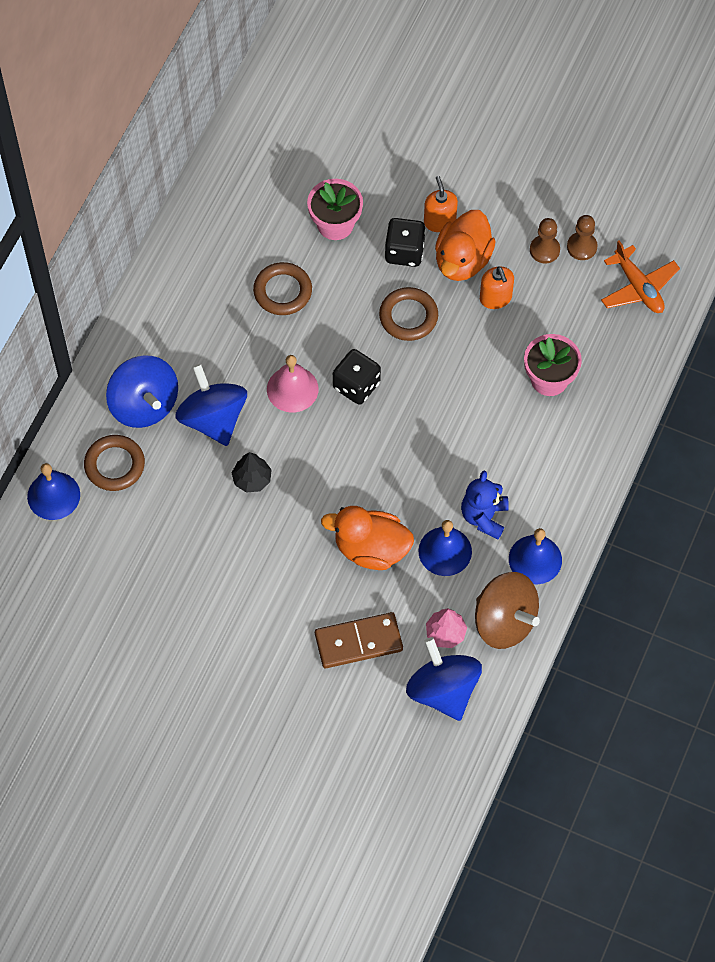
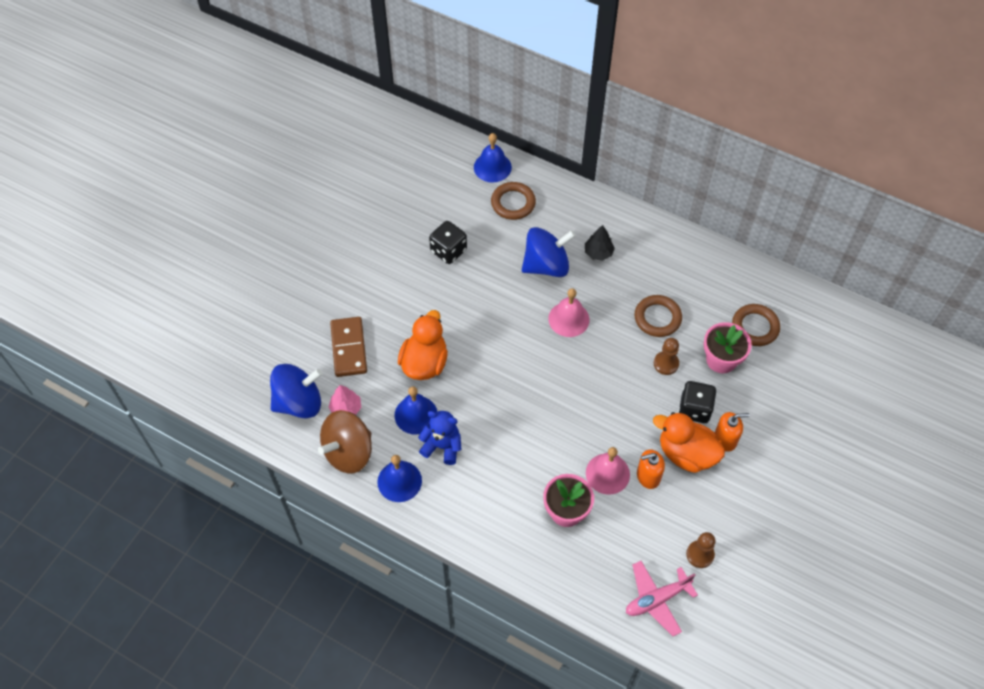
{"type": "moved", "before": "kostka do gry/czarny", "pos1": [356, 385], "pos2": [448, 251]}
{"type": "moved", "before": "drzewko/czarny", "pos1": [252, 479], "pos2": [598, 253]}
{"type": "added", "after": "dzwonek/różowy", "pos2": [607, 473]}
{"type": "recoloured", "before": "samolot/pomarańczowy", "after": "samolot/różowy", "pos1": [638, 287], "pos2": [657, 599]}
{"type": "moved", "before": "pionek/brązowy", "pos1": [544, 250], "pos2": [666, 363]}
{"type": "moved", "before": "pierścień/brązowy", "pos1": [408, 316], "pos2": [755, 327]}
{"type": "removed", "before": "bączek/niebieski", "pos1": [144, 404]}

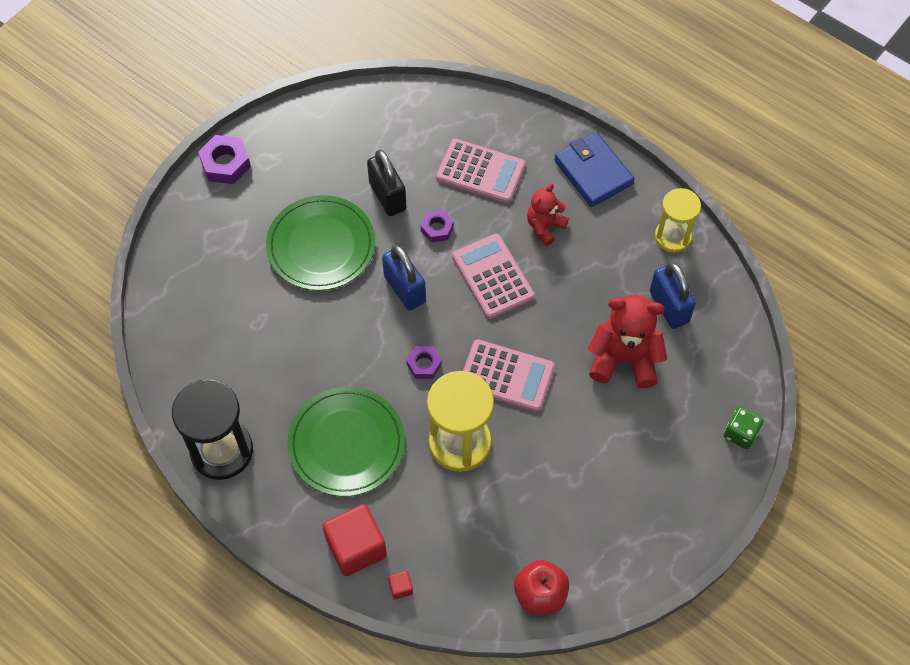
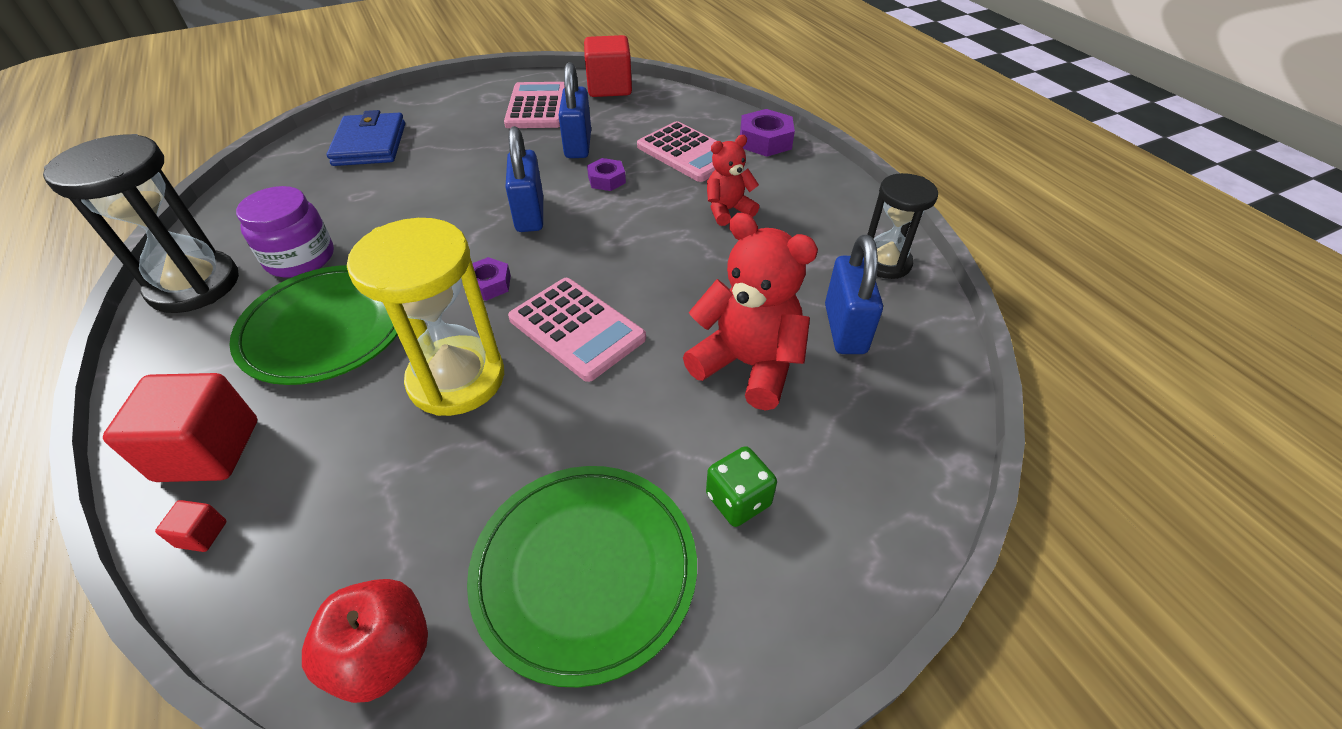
{"type": "added", "after": "słoik/fioletowy", "pos2": [300, 258]}
{"type": "moved", "before": "portfel/niebieski", "pos1": [593, 172], "pos2": [370, 144]}
{"type": "moved", "before": "talerz/zielony", "pos1": [321, 245], "pos2": [585, 570]}
{"type": "moved", "before": "kalkulator/różowy", "pos1": [493, 276], "pos2": [537, 107]}
{"type": "recoloured", "before": "kłódka/czarny", "after": "kłódka/niebieski", "pos1": [387, 196], "pos2": [578, 145]}
{"type": "added", "after": "sześcian/czerwony", "pos2": [609, 87]}
{"type": "moved", "before": "kostka do gry/zielony", "pos1": [740, 433], "pos2": [738, 500]}
{"type": "moved", "before": "nakrętka/fioletowy", "pos1": [225, 164], "pos2": [765, 141]}
{"type": "recoloured", "before": "klepsydra/żółty", "after": "klepsydra/czarny", "pos1": [672, 237], "pos2": [885, 262]}

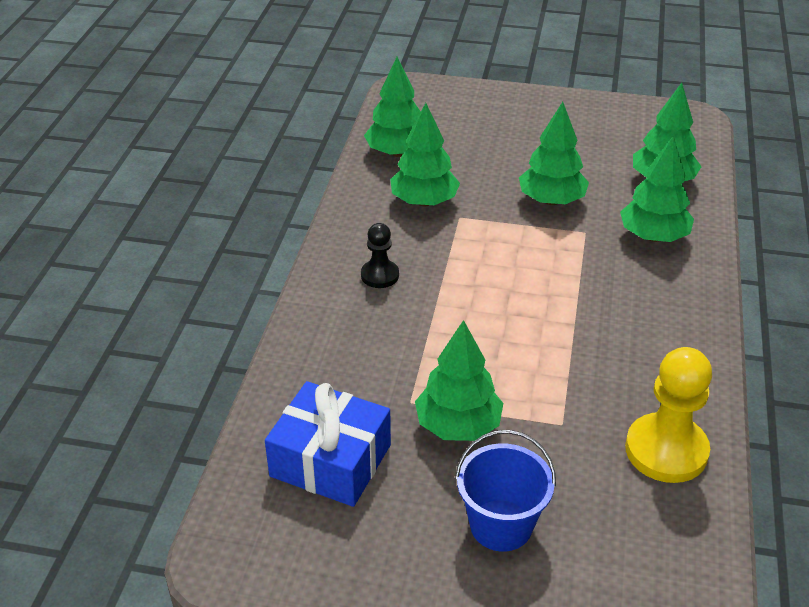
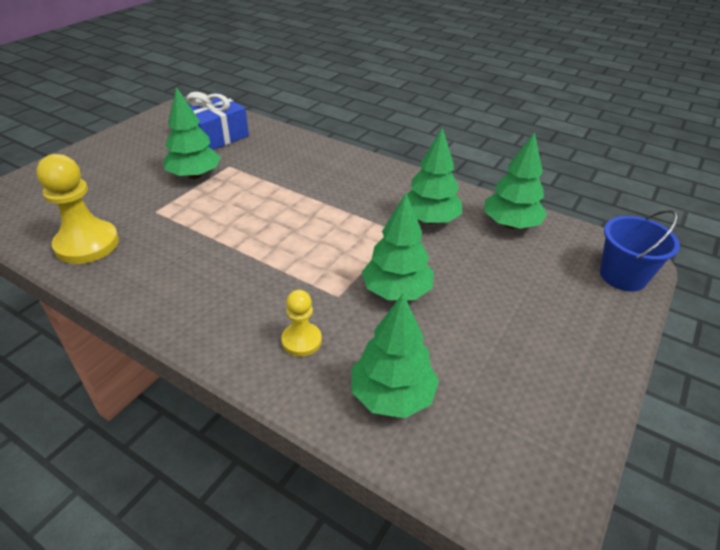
{"type": "replaced", "before": "drzewko/zielony", "after": "pionek/żółty", "pos1": [653, 236], "pos2": [301, 340]}
{"type": "moved", "before": "wiadro/niebieski", "pos1": [501, 525], "pos2": [623, 276]}
{"type": "removed", "before": "pionek/czarny", "pos1": [380, 275]}

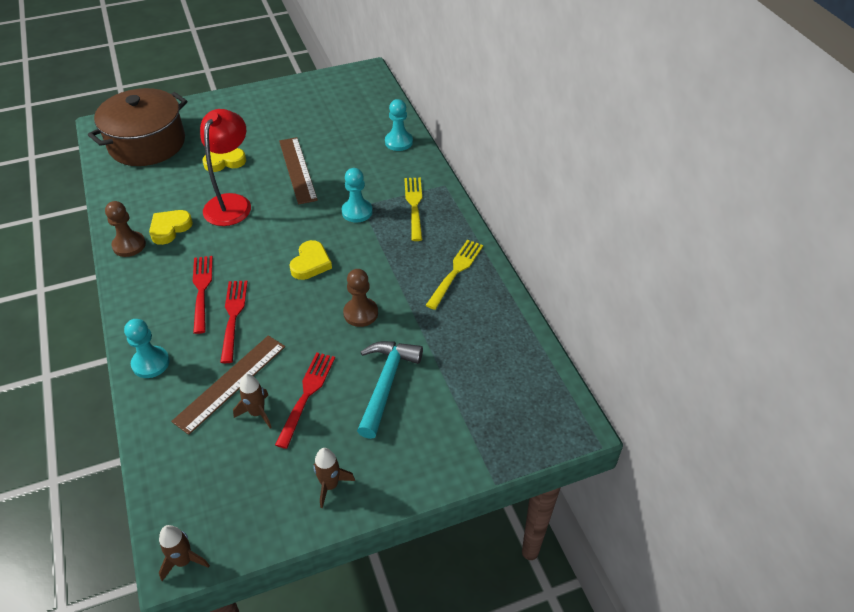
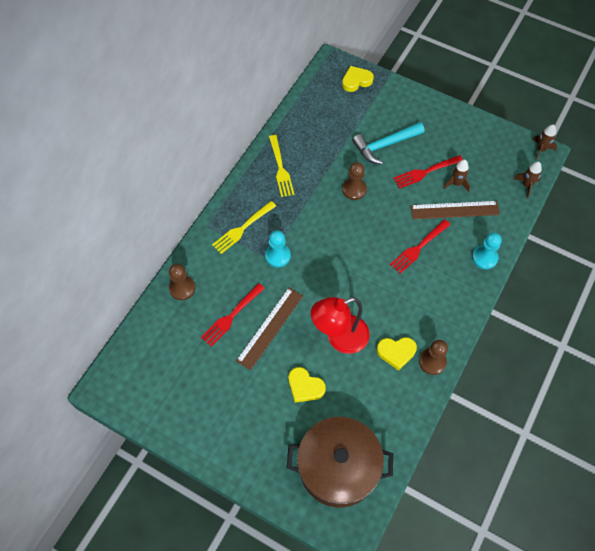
{"type": "recoloured", "before": "pionek/turkusowy", "after": "pionek/brązowy", "pos1": [398, 142], "pos2": [182, 288]}
{"type": "moved", "before": "widelec/czerwony", "pos1": [202, 291], "pos2": [231, 316]}
{"type": "turned", "before": "widelec/żółty", "pos1": [455, 272], "pos2": [280, 168], "turn": -90}
{"type": "moved", "before": "serce/żółty", "pos1": [310, 263], "pos2": [356, 81]}
{"type": "moved", "before": "rakieta/brązowy", "pos1": [330, 485], "pos2": [526, 185]}

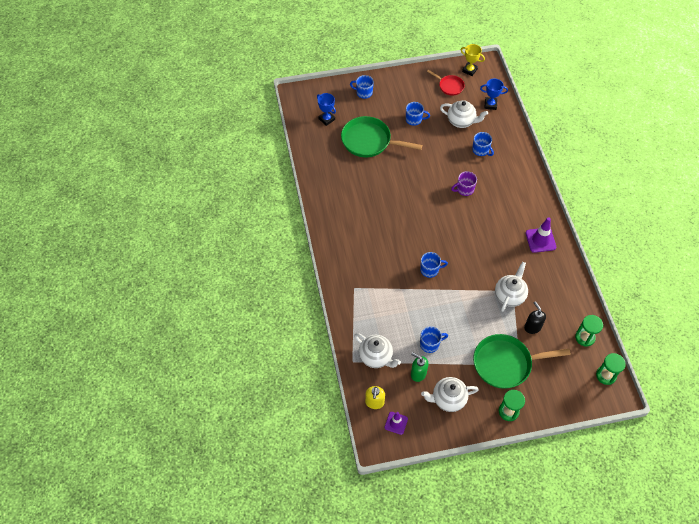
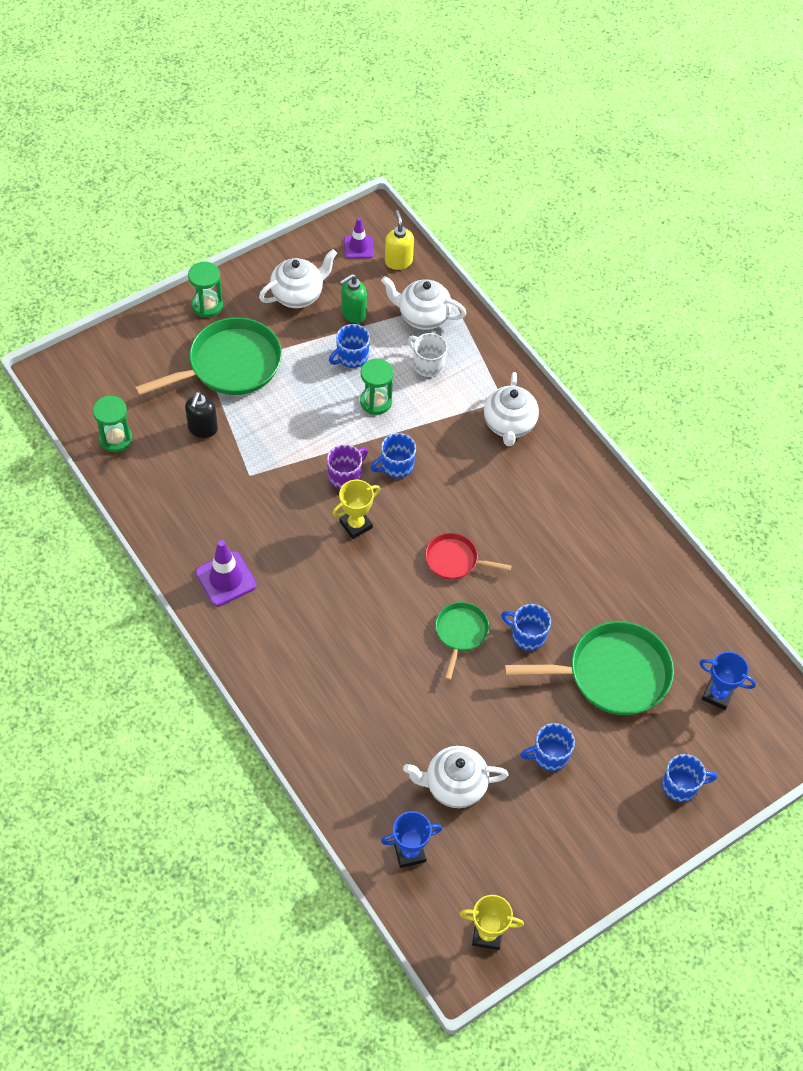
{"type": "turned", "before": "dozownik mydła/czarny", "pos1": [532, 327], "pos2": [202, 429], "turn": 60}
{"type": "moved", "before": "kubek/fioletowy", "pos1": [464, 189], "pos2": [345, 476]}
{"type": "added", "after": "puchar/żółty", "pos2": [356, 525]}
{"type": "turned", "before": "dozownik mydła/zielony", "pos1": [418, 374], "pos2": [353, 313], "turn": 135}
{"type": "moved", "before": "klepsydra/zielony", "pos1": [606, 375], "pos2": [376, 402]}
{"type": "added", "after": "kubek/biały", "pos2": [427, 364]}
{"type": "moved", "before": "patelnia/czerwony", "pos1": [449, 86], "pos2": [455, 560]}
{"type": "added", "after": "patelnia/zielony", "pos2": [460, 633]}
{"type": "moved", "before": "imbryk/biały", "pos1": [509, 295], "pos2": [509, 425]}
{"type": "moved", "before": "kubek/niebieski", "pos1": [481, 150], "pos2": [527, 635]}

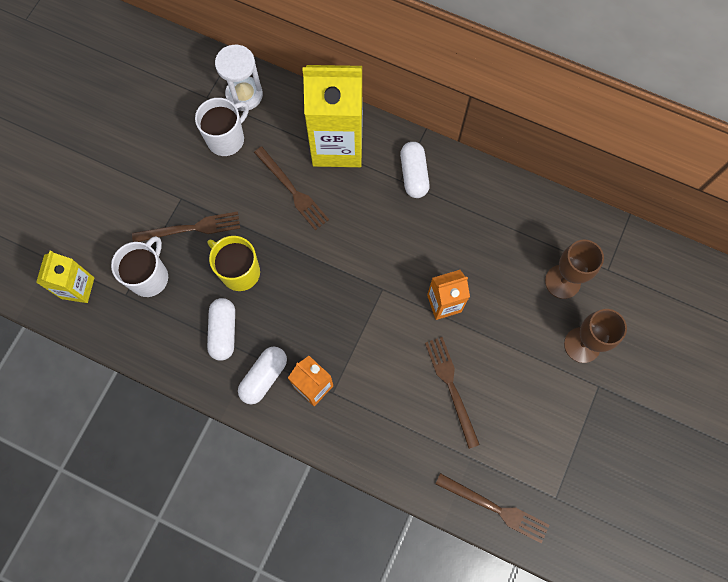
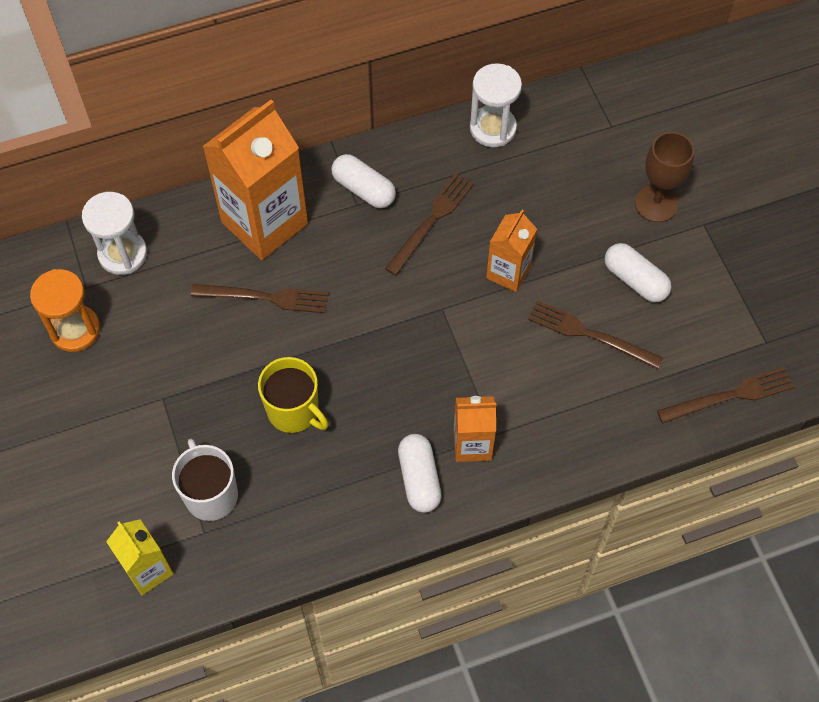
{"type": "added", "after": "klepsydra/pomarańczowy", "pos2": [75, 330]}
{"type": "recoloured", "before": "karton mleka/żółty", "after": "karton mleka/pomarańczowy", "pos1": [337, 145], "pos2": [264, 223]}
{"type": "turned", "before": "kubek/żółty", "pos1": [239, 271], "pos2": [294, 411], "turn": -135}
{"type": "moved", "before": "widelec/brązowy", "pos1": [191, 228], "pos2": [431, 221]}
{"type": "added", "after": "klepsydra/biały", "pos2": [493, 128]}
{"type": "moved", "before": "kapsułka/biały", "pos1": [223, 332], "pos2": [635, 280]}
{"type": "removed", "before": "kubek/biały", "pos1": [226, 139]}
{"type": "removed", "before": "kielich/brązowy", "pos1": [562, 281]}

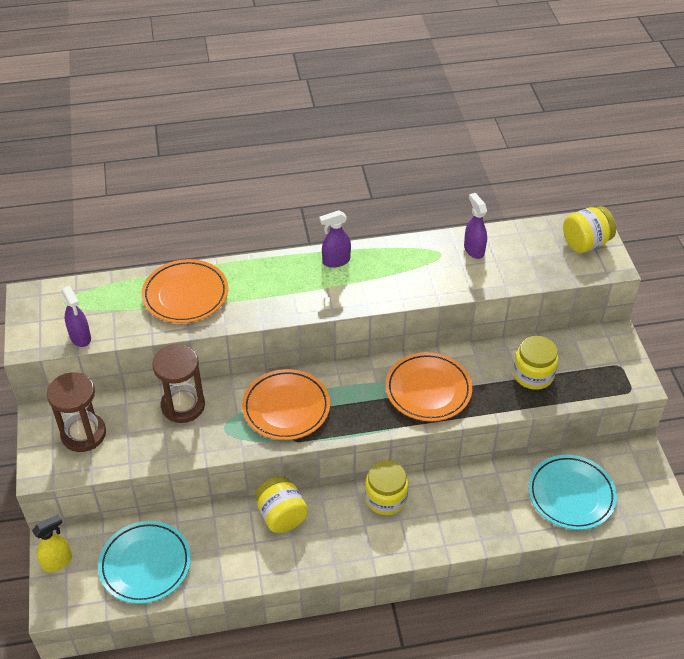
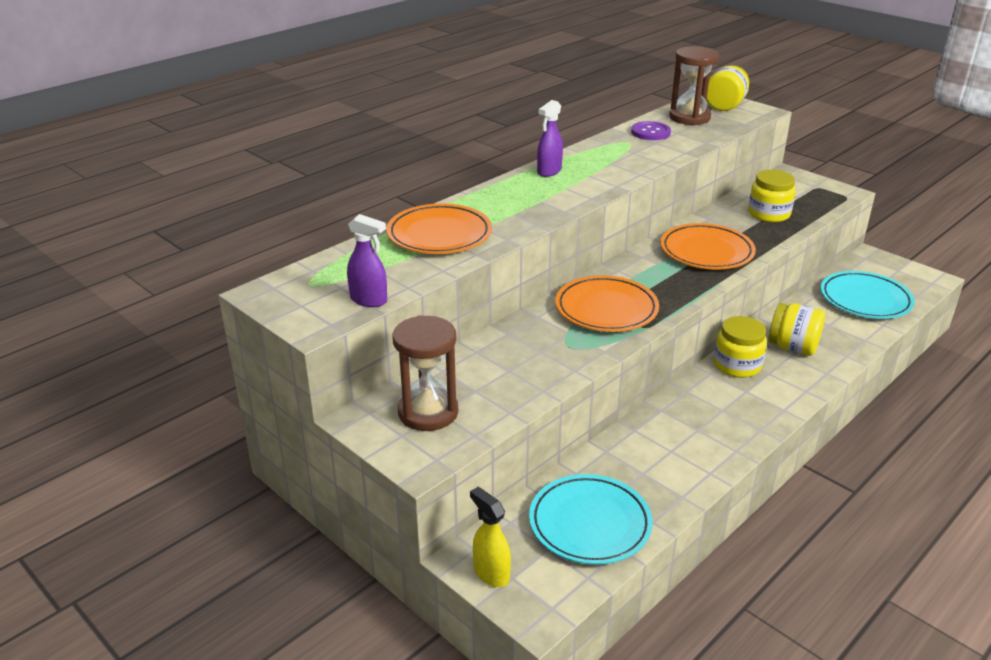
{"type": "turned", "before": "spryskiwacz/żółty", "pos1": [57, 562], "pos2": [491, 573], "turn": -60}
{"type": "replaced", "before": "spryskiwacz/fioletowy", "after": "guzik/fioletowy", "pos1": [474, 250], "pos2": [650, 132]}
{"type": "moved", "before": "klepsydra/brązowy", "pos1": [183, 406], "pos2": [689, 117]}
{"type": "moved", "before": "słoik/żółty", "pos1": [281, 516], "pos2": [793, 347]}

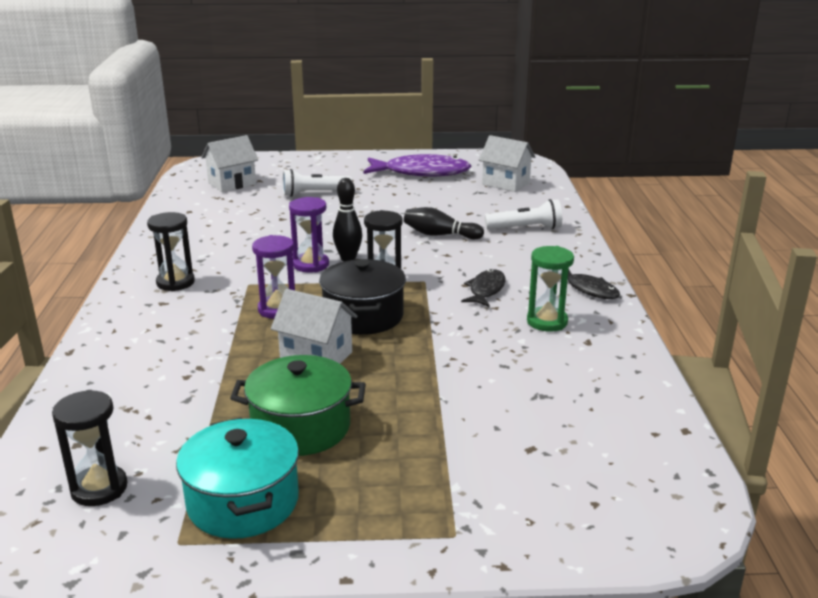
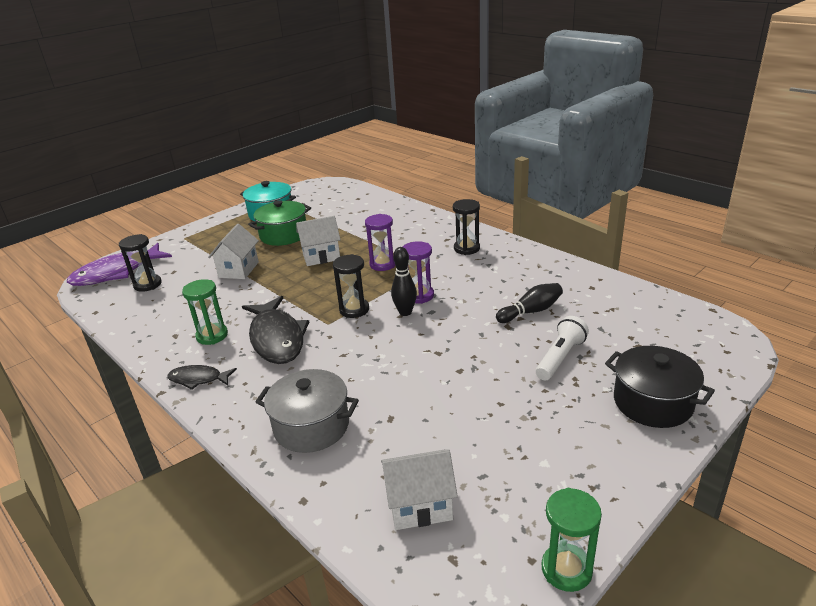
{"type": "moved", "before": "ryba/fioletowy", "pos1": [422, 173], "pos2": [116, 273]}
{"type": "moved", "before": "klepsydra/czarny", "pos1": [99, 488], "pos2": [147, 284]}
{"type": "moved", "before": "domek/biały", "pos1": [232, 184], "pos2": [238, 270]}
{"type": "resized", "before": "ryba/czarny", "pos1": [486, 290], "pos2": [277, 338], "scale": 1.89}
{"type": "replaced", "before": "latarka/biały", "after": "garnek/szary", "pos1": [526, 228], "pos2": [311, 426]}
{"type": "moved", "before": "kręgiel/czarny", "pos1": [440, 235], "pos2": [531, 311]}
{"type": "added", "after": "klepsydra/zielony", "pos2": [566, 569]}
{"type": "moved", "before": "garnek/czarny", "pos1": [363, 316], "pos2": [652, 402]}

